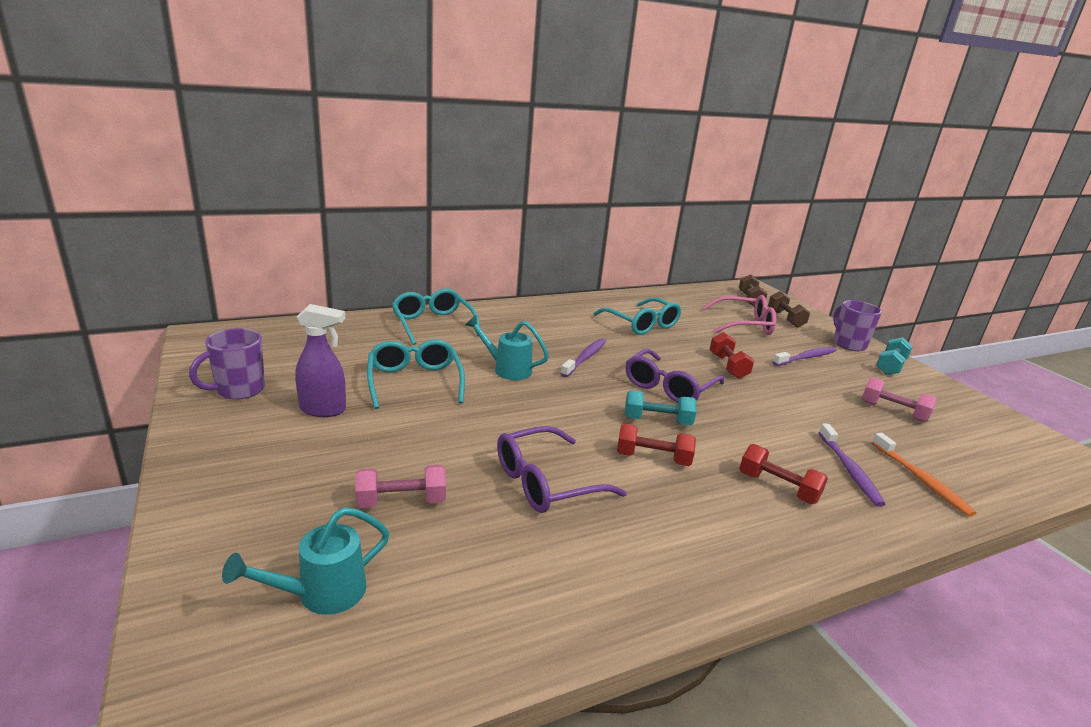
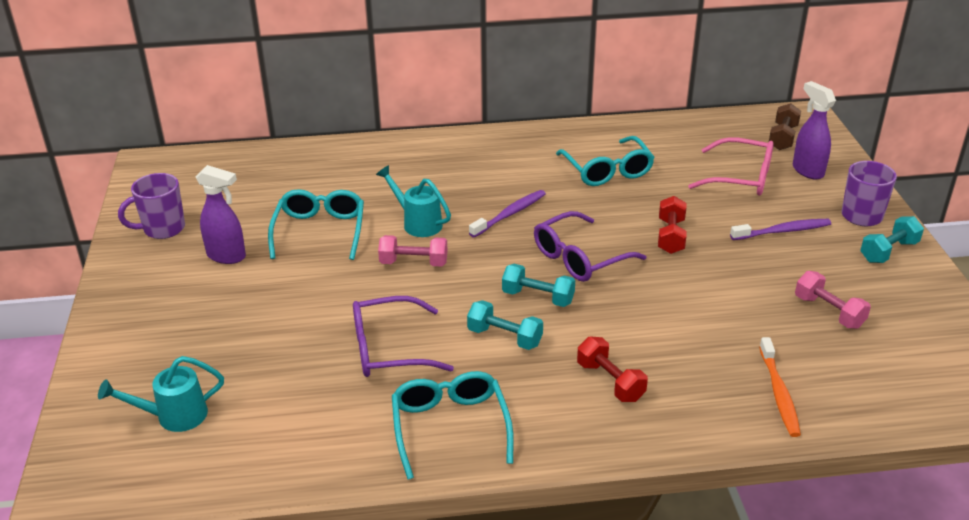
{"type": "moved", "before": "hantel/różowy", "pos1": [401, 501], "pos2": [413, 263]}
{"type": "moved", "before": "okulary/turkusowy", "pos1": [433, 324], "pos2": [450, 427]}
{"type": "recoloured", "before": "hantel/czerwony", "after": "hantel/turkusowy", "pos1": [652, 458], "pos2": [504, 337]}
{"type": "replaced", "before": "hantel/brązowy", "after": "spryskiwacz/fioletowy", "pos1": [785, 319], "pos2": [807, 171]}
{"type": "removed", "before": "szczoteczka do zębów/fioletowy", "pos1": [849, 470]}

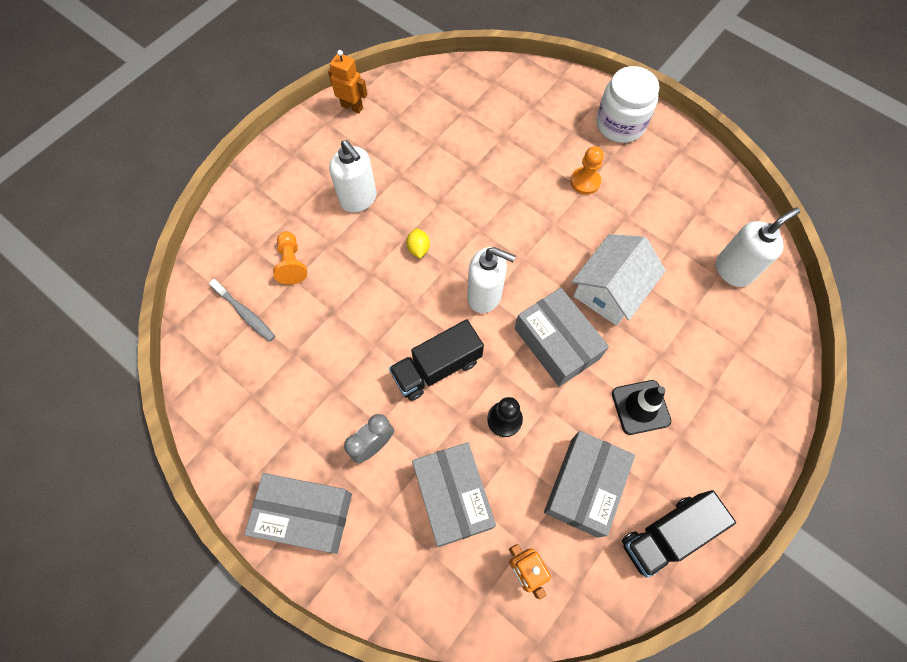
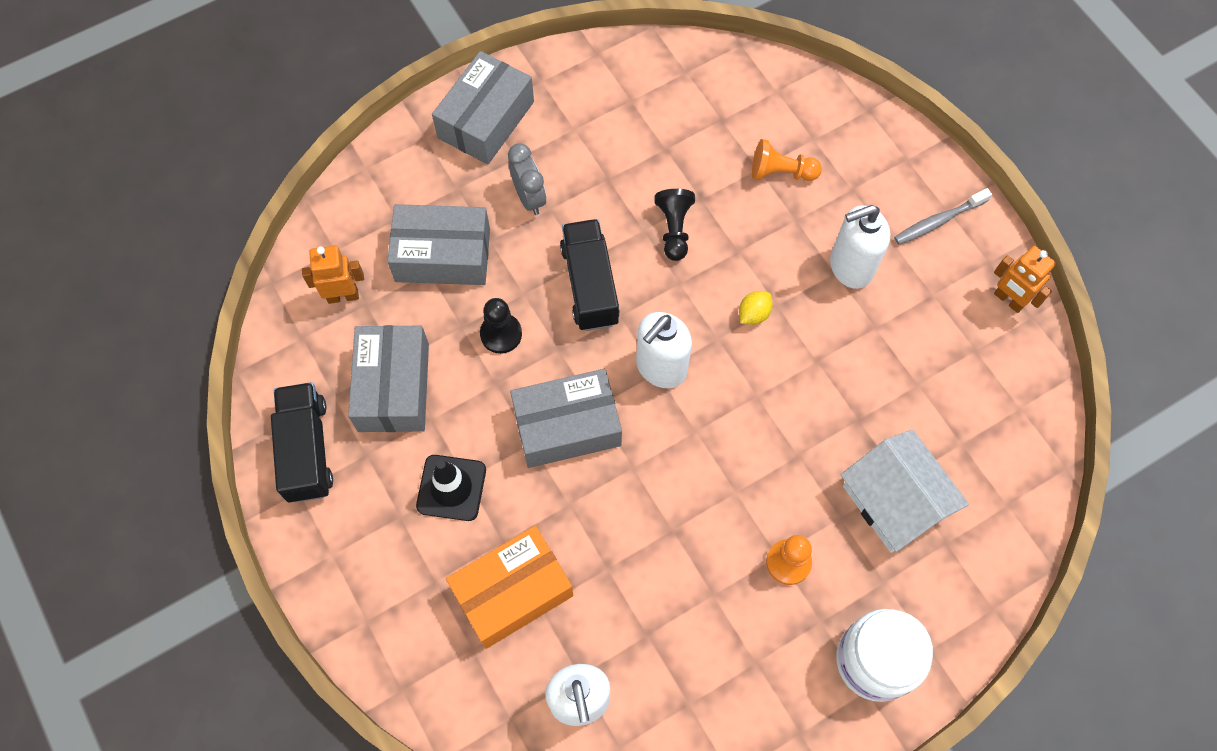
{"type": "turned", "before": "pudełko/szary", "pos1": [584, 486], "pos2": [394, 387], "turn": 45}
{"type": "added", "after": "pudełko/pomarańczowy", "pos2": [512, 592]}
{"type": "added", "after": "pionek/czarny", "pos2": [674, 229]}
{"type": "turned", "before": "cytryna/żółty", "pos1": [418, 248], "pos2": [753, 314], "turn": -60}
{"type": "moved", "before": "domek/biały", "pos1": [610, 289], "pos2": [894, 501]}
{"type": "moved", "before": "szczoteczka do zębów/szary", "pos1": [245, 314], "pos2": [938, 221]}
{"type": "turned", "before": "robot/pomarańczowy", "pos1": [352, 107], "pos2": [1008, 300], "turn": 90}

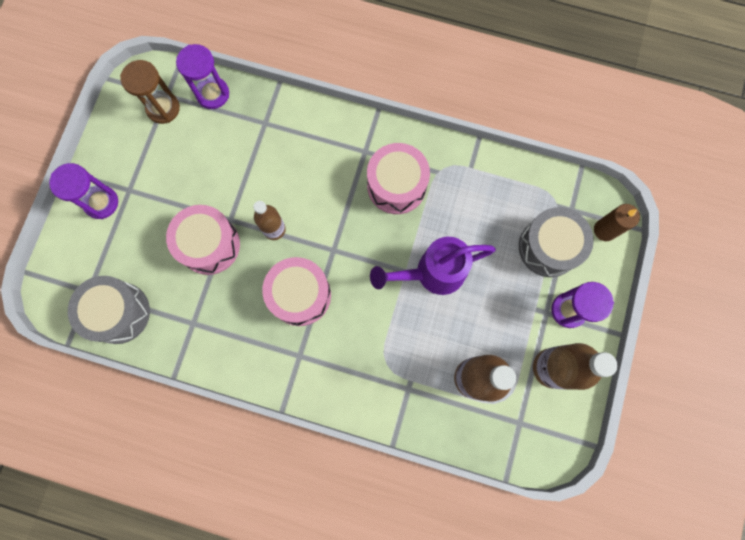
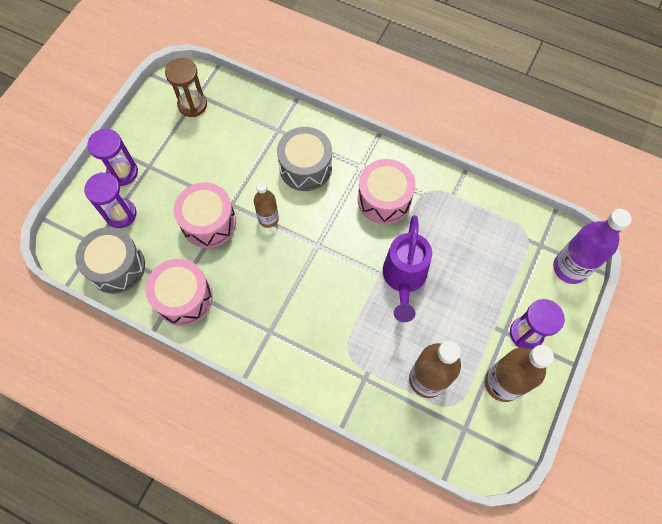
{"type": "moved", "before": "klepsydra/fioletowy", "pos1": [213, 94], "pos2": [121, 214]}
{"type": "moved", "before": "bęben/różowy", "pos1": [300, 295], "pos2": [184, 298]}
{"type": "moved", "before": "bęben/szary", "pos1": [548, 247], "pos2": [305, 167]}
{"type": "turned", "before": "konewka/fioletowy", "pos1": [432, 273], "pos2": [403, 279], "turn": -75}
{"type": "replaced", "before": "świeca/brązowy", "after": "butelka/fioletowy", "pos1": [604, 230], "pos2": [569, 268]}

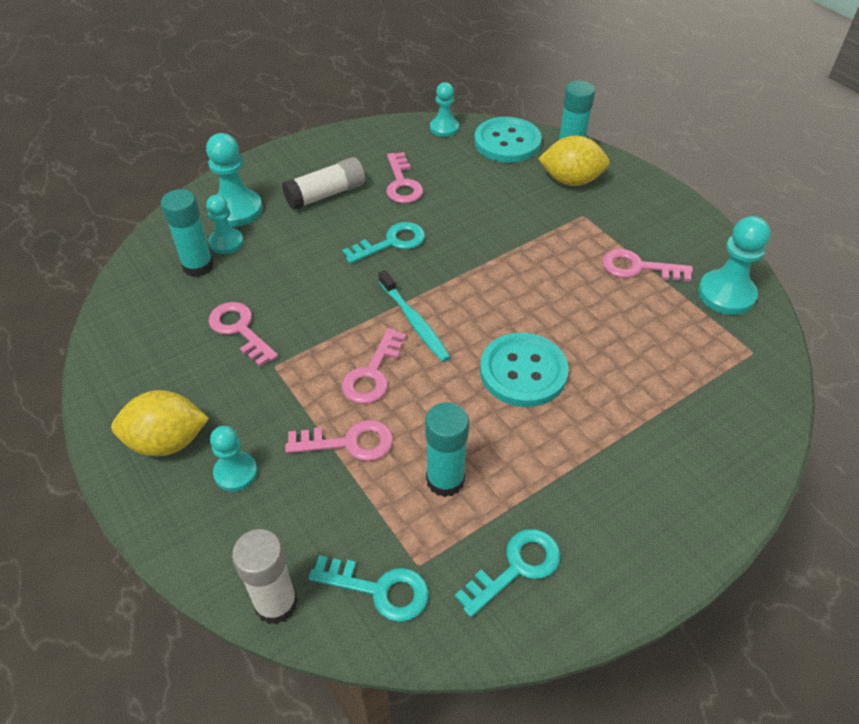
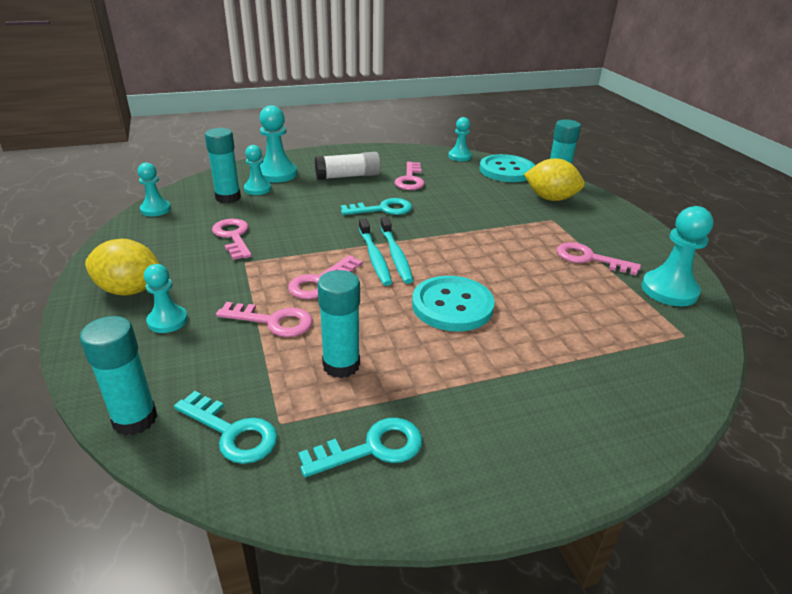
{"type": "recoloured", "before": "klej w sztyfcie/biały", "after": "klej w sztyfcie/turkusowy", "pos1": [276, 603], "pos2": [135, 419]}
{"type": "added", "after": "pionek/turkusowy", "pos2": [155, 209]}
{"type": "added", "after": "szczoteczka do zębów/turkusowy", "pos2": [395, 255]}

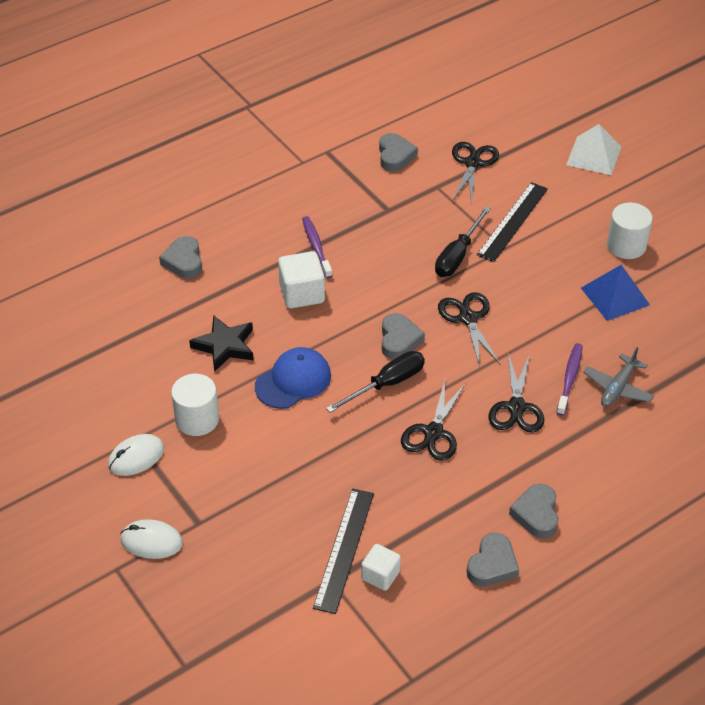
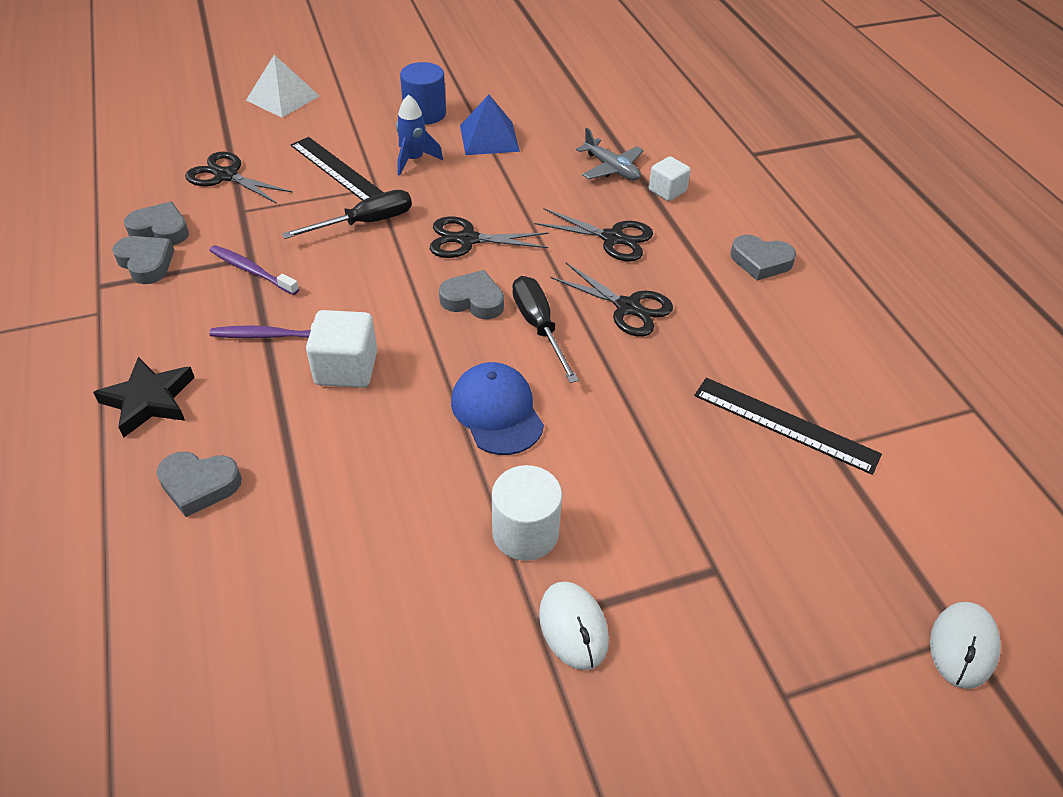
{"type": "moved", "before": "gwiazda/czarny", "pos1": [225, 346], "pos2": [149, 400]}
{"type": "moved", "before": "serce/szary", "pos1": [492, 564], "pos2": [146, 263]}
{"type": "moved", "before": "szczoteczka do zębów/fioletowy", "pos1": [569, 378], "pos2": [252, 271]}
{"type": "turned", "before": "śrubokręt/czarny", "pos1": [457, 255], "pos2": [365, 223], "turn": -75}
{"type": "added", "after": "rakieta/niebieski", "pos2": [414, 160]}
{"type": "recoloured", "before": "walec/biały", "after": "walec/niebieski", "pos1": [626, 245], "pos2": [425, 113]}
{"type": "moved", "before": "sześcian/biały", "pos1": [380, 575], "pos2": [667, 191]}
{"type": "moved", "before": "myszka/biały", "pos1": [151, 541], "pos2": [963, 646]}

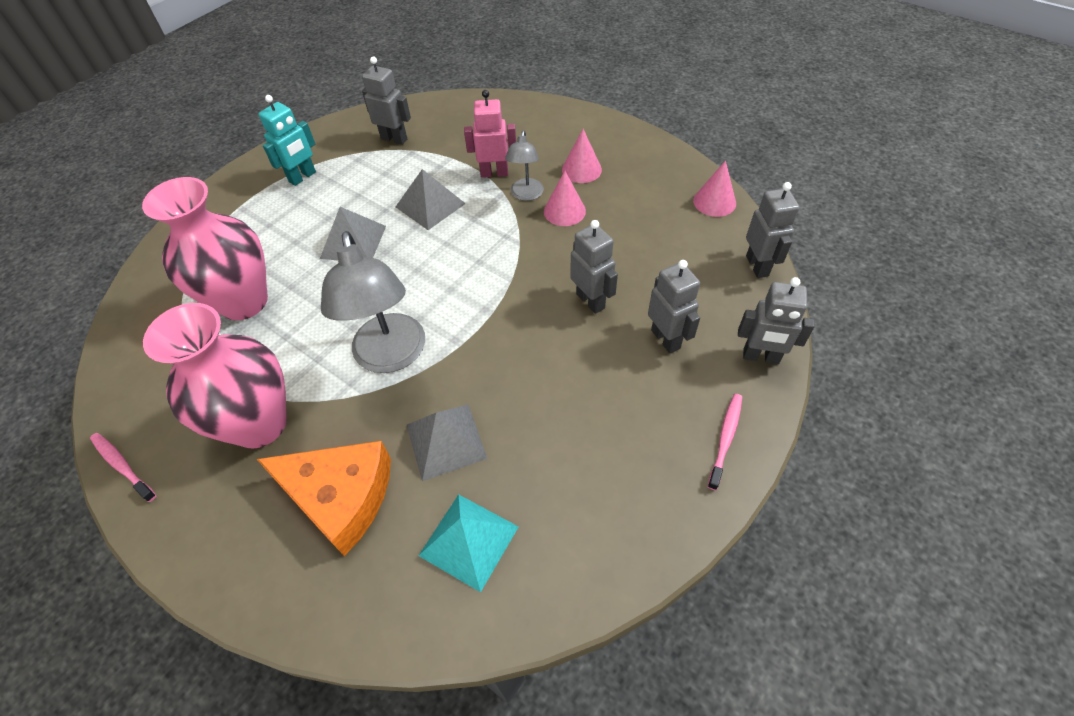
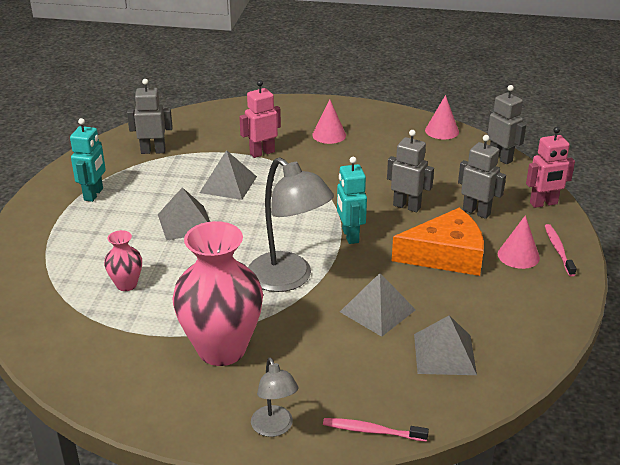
{"type": "resized", "before": "wazon/różowy", "pos1": [244, 302], "pos2": [126, 284], "scale": 0.47}
{"type": "moved", "before": "lampka/szary", "pos1": [526, 195], "pos2": [274, 428]}
{"type": "moved", "before": "szczoteczka do zębów/różowy", "pos1": [122, 465], "pos2": [372, 431]}
{"type": "added", "after": "robot/turkusowy", "pos2": [350, 236]}
{"type": "moved", "before": "ser/pomarańczowy", "pos1": [340, 496], "pos2": [446, 255]}
{"type": "recoloured", "before": "piramida/turkusowy", "after": "piramida/szary", "pos1": [469, 541], "pos2": [444, 354]}
{"type": "moved", "before": "stożek/różowy", "pos1": [564, 211], "pos2": [518, 255]}
{"type": "recoloured", "before": "robot/szary", "after": "robot/różowy", "pos1": [760, 357], "pos2": [543, 203]}

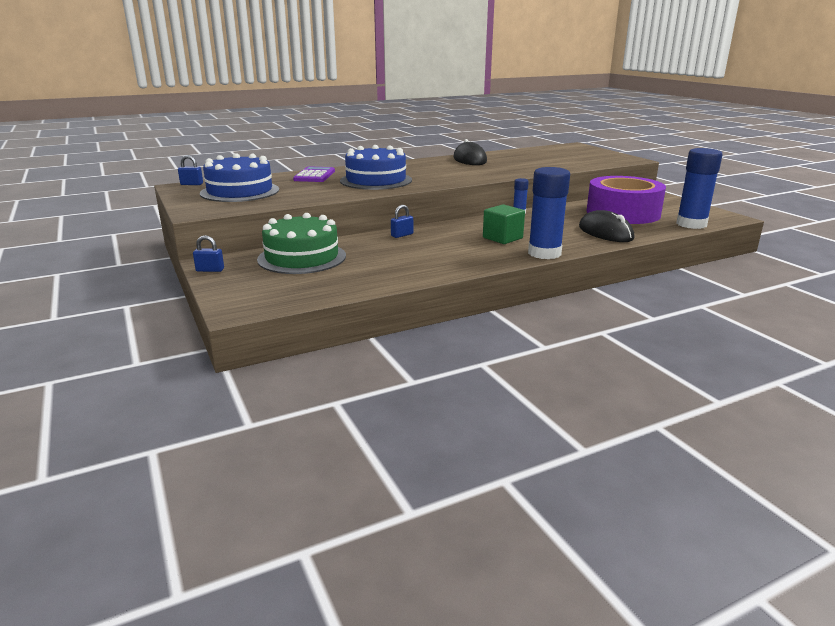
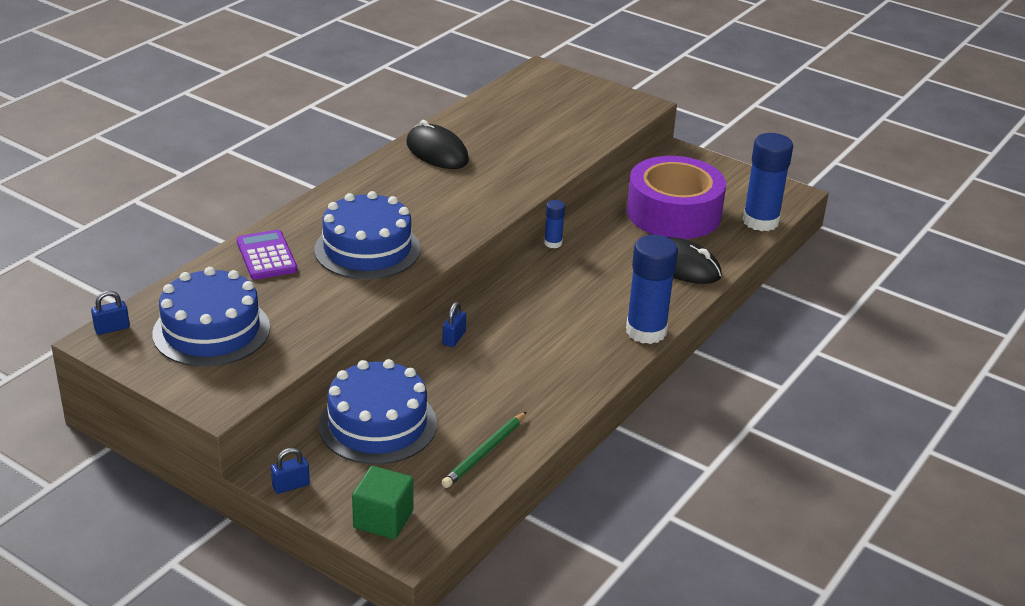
{"type": "recoloured", "before": "tort/zielony", "after": "tort/niebieski", "pos1": [302, 257], "pos2": [378, 424]}
{"type": "moved", "before": "sześcian/zielony", "pos1": [502, 238], "pos2": [383, 519]}
{"type": "added", "after": "ołówek/zielony", "pos2": [484, 452]}

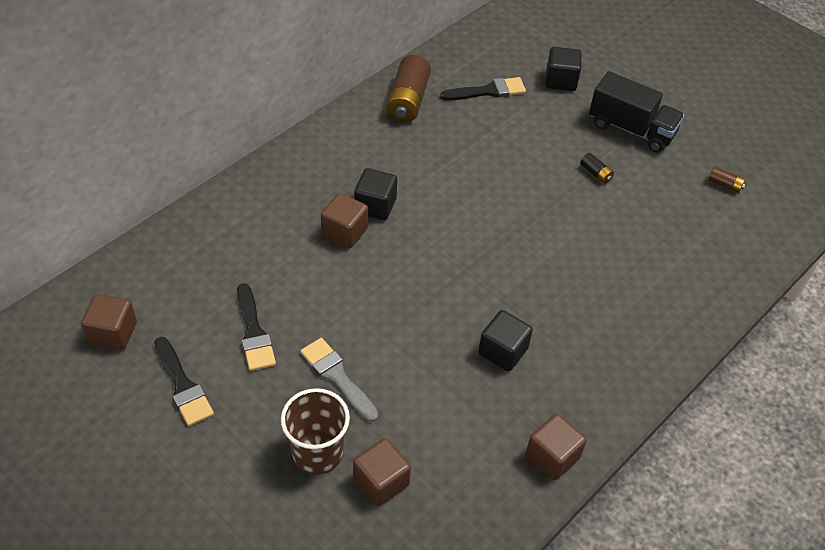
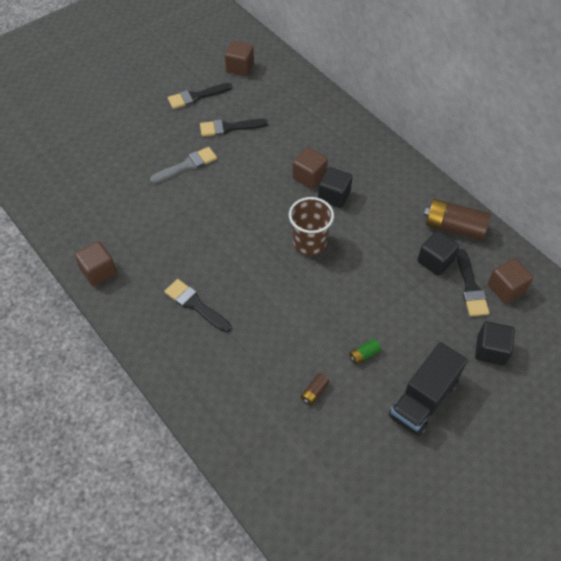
{"type": "added", "after": "pędzel/czarny", "pos2": [195, 305]}
{"type": "moved", "before": "szklanka/brązowy", "pos1": [317, 453], "pos2": [309, 243]}
{"type": "moved", "before": "bateria/brązowy", "pos1": [724, 185], "pos2": [314, 392]}
{"type": "recoloured", "before": "bateria/czarny", "after": "bateria/zielony", "pos1": [595, 173], "pos2": [364, 355]}
{"type": "moved", "before": "sześcian/czarny", "pos1": [503, 351], "pos2": [435, 261]}
{"type": "moved", "before": "sześcian/brązowy", "pos1": [381, 482], "pos2": [506, 288]}

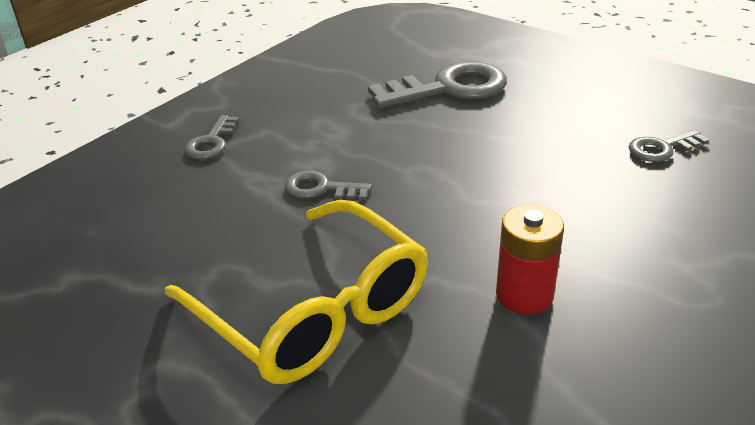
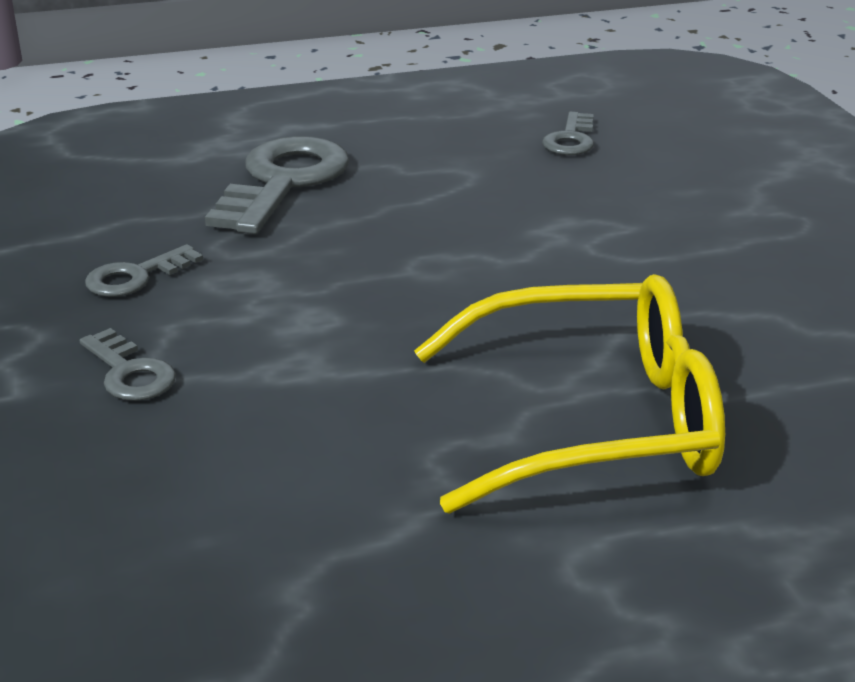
{"type": "moved", "before": "klucz/szary", "pos1": [321, 188], "pos2": [136, 277]}
{"type": "removed", "before": "bateria/czerwony", "pos1": [524, 295]}

